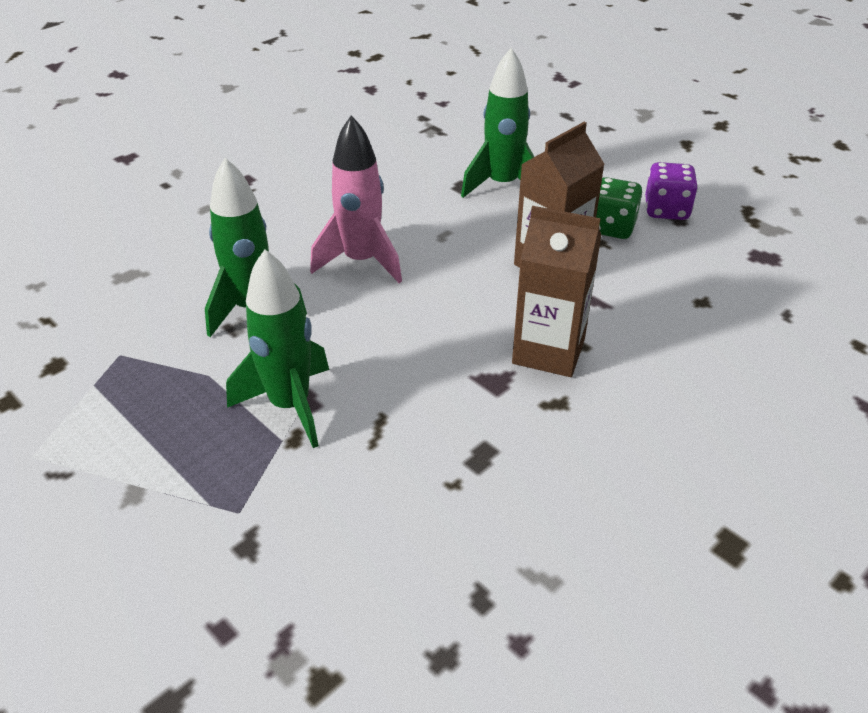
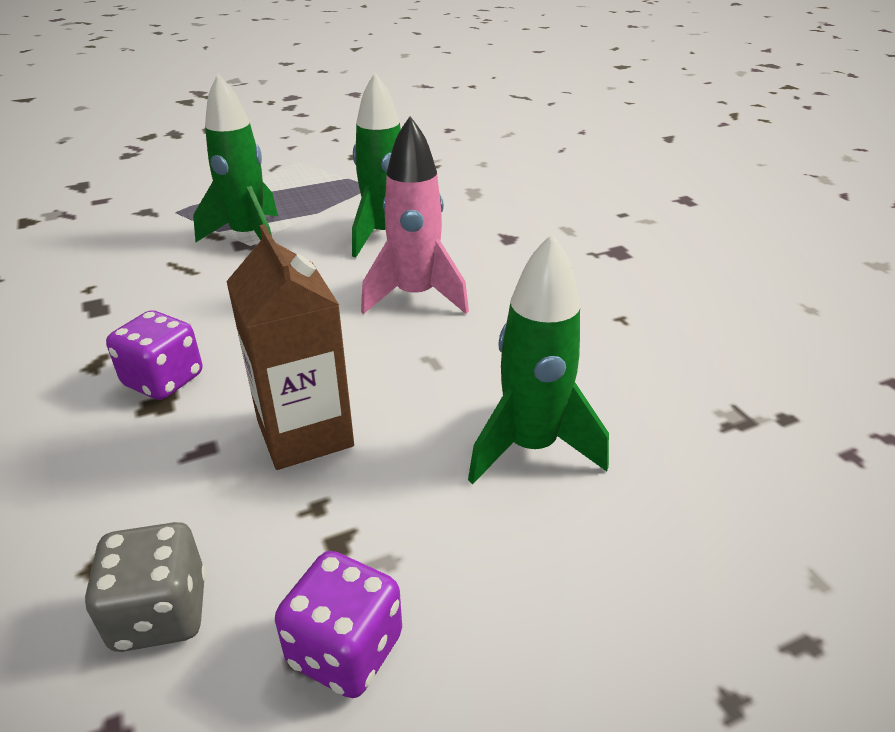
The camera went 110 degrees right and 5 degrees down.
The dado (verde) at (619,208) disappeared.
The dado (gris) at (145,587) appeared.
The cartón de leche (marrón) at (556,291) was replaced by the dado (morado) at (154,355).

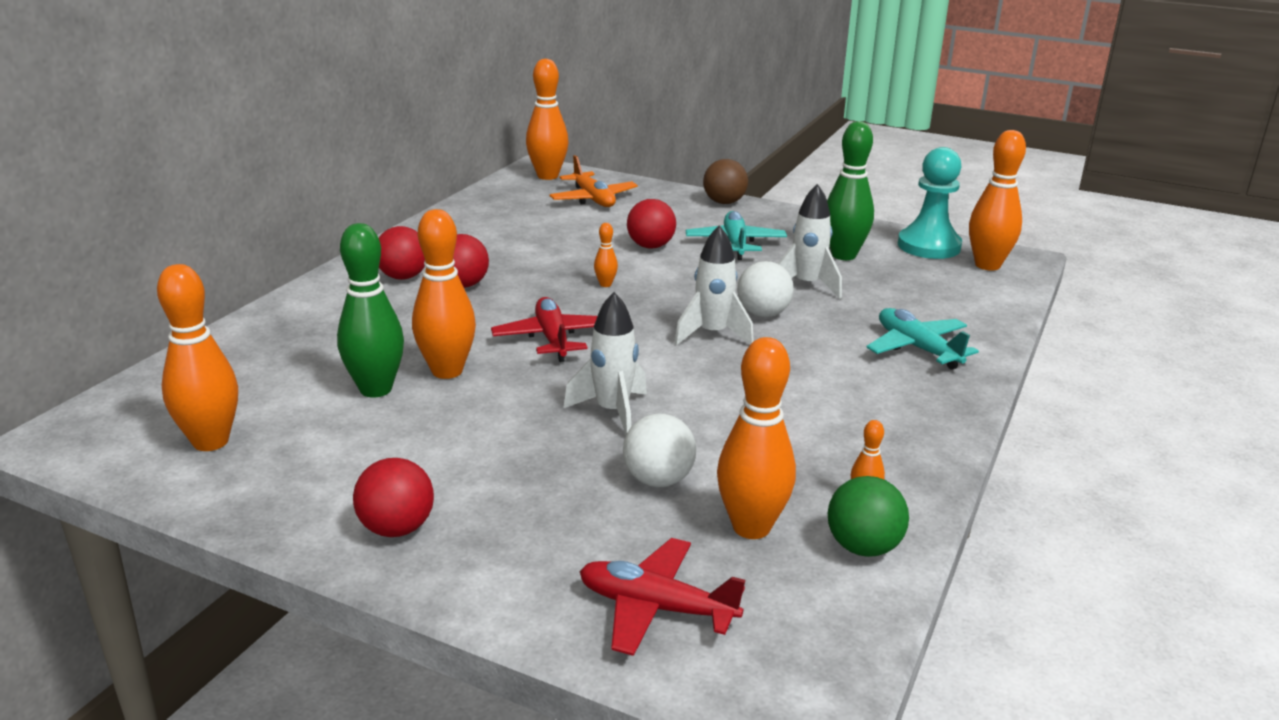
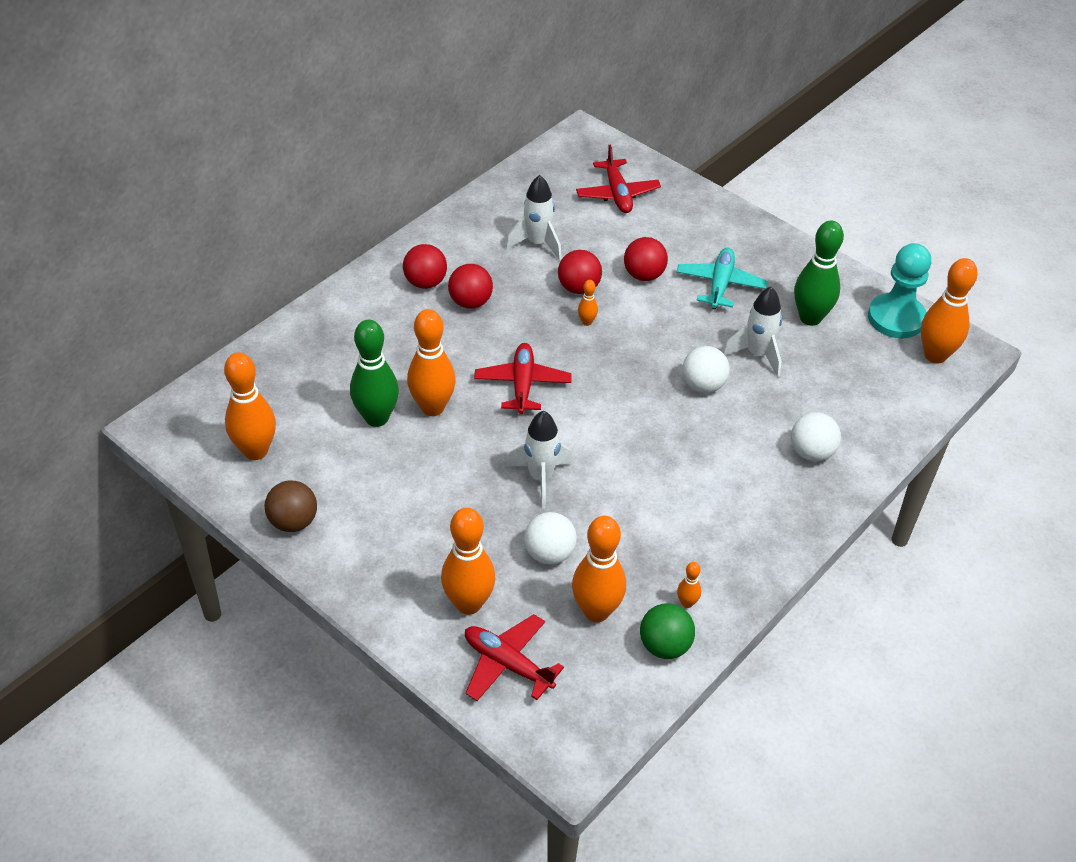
The camera went 15 degrees right and 20 degrees up.
The pelota (rojo) moved from (393,497) to (580,272).
The bolo (naranja) moved from (547,119) to (468,561).
The cohete (blanco) moved from (714,285) to (534,218).
The pelota (marrón) moved from (725,181) to (291,506).
The avión (turquesa) at (922,339) was replaced by the pelota (blanco) at (816,436).
The avión (naranja) at (593,181) became the avión (rojo) at (618,179).

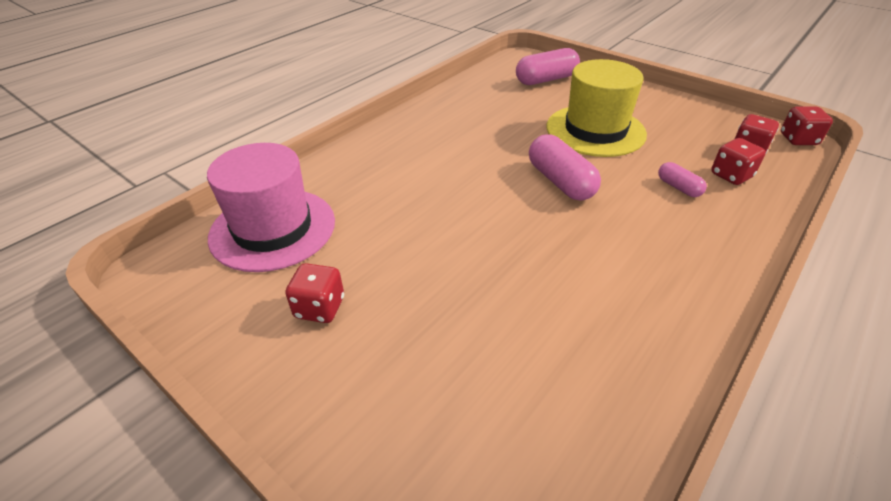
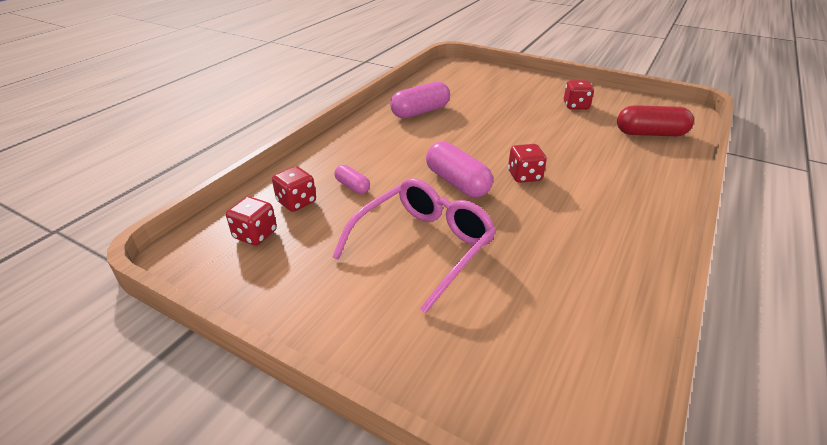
The camera went 170 degrees right and 5 degrees down.
The cápsula (rosa) moved from (548,66) to (420,99).
The dado (rojo) moved from (807,125) to (527,163).
The sombrero (rosa) at (271,207) was replaced by the cápsula (rojo) at (655,120).
The sombrero (amarillo) at (596,108) was replaced by the gafas (rosa) at (414,245).

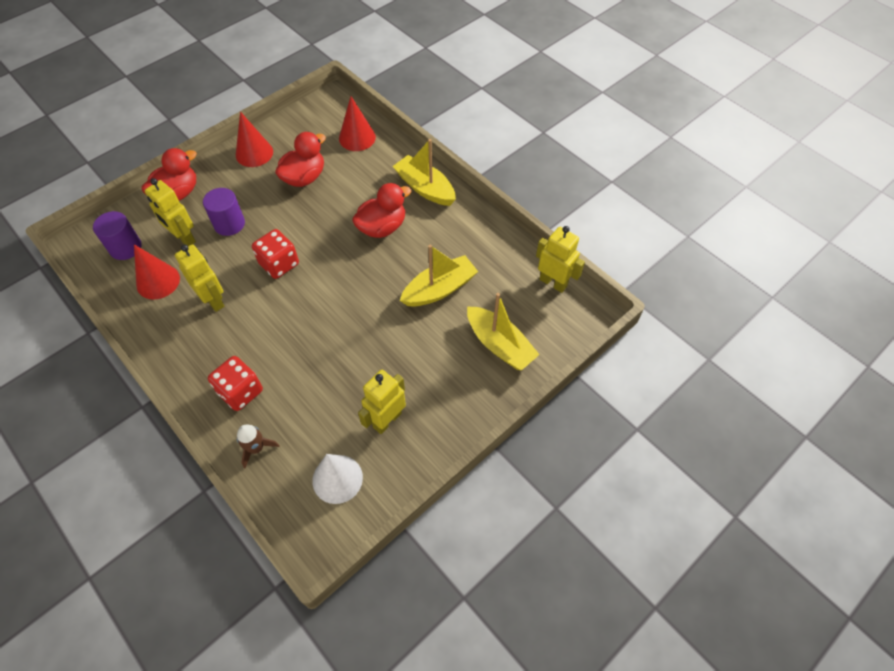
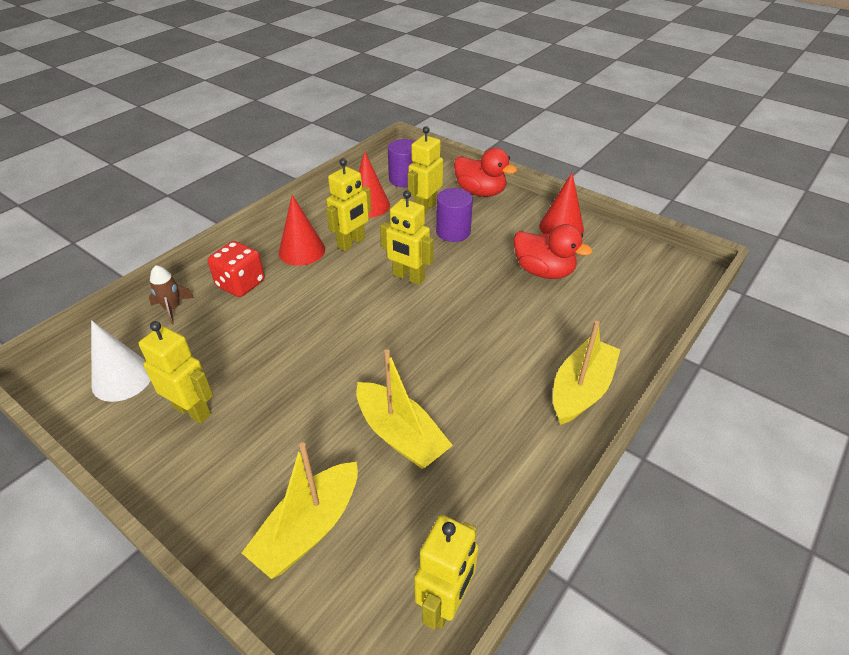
The camera went 80 degrees right and 15 degrees down.
The pato (rojo) at (381,210) disappeared.
The cono (rojo) moved from (357,123) to (302,230).
The dado (rojo) at (275,254) was replaced by the robot (amarillo) at (407,237).

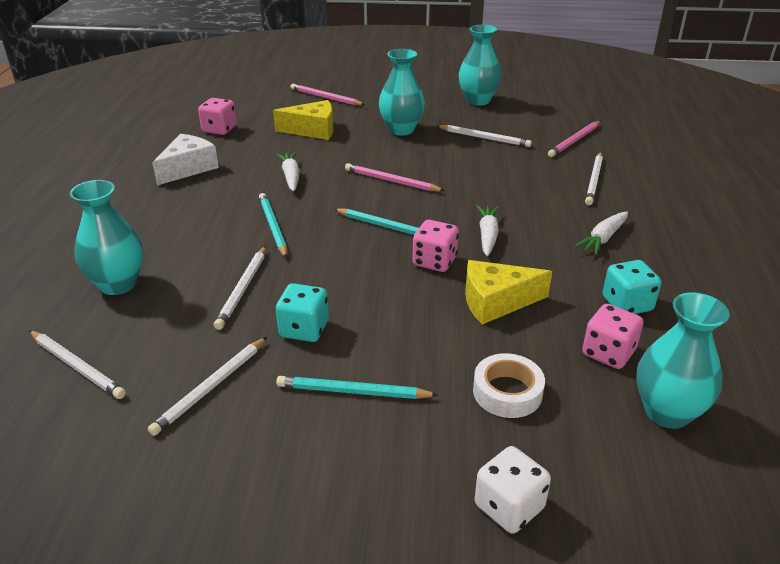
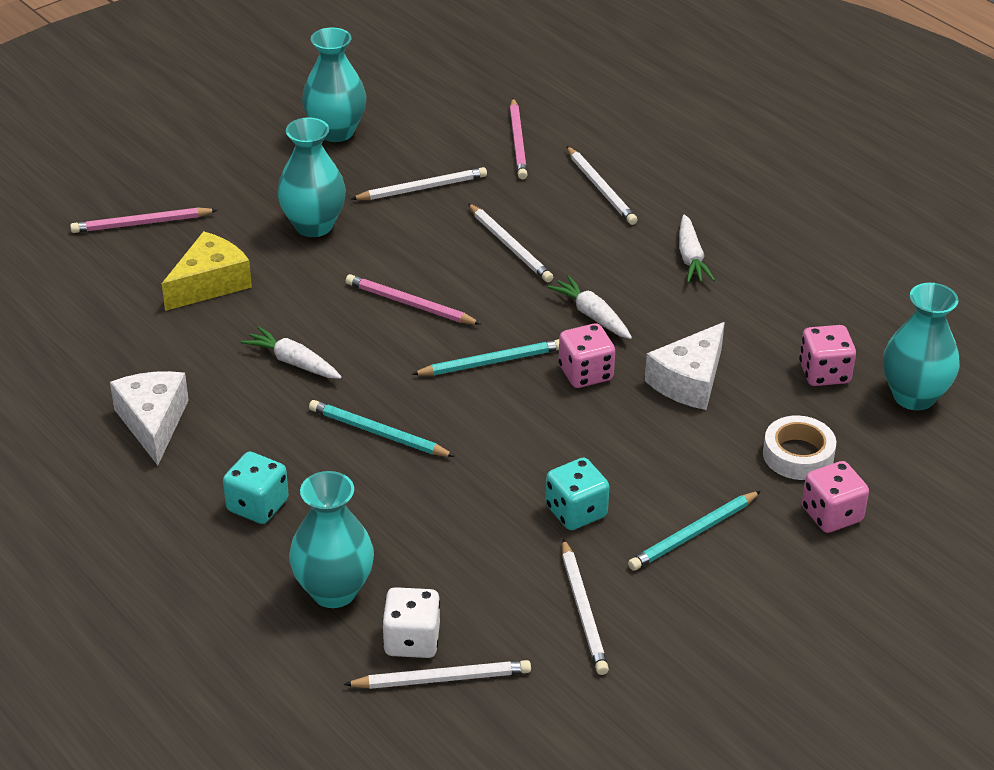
The camera went 45 degrees left and 5 degrees up.
The dado (rosa) moved from (217,116) to (835,497).
The lápiz (blanco) moved from (240,288) to (510,242).
The dado (blanco) moved from (513,490) to (411,622).
The dado (turquesa) moved from (632,287) to (256,488).
The queso (amarillo) at (508,292) became the queso (blanco) at (685,366).
The lápiz (rosa) at (395,177) turned 45 degrees clockwise.

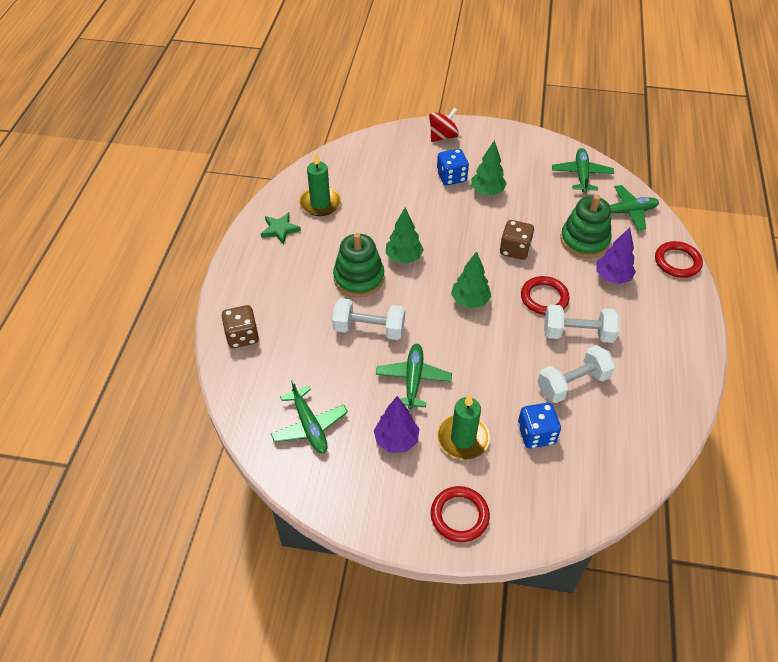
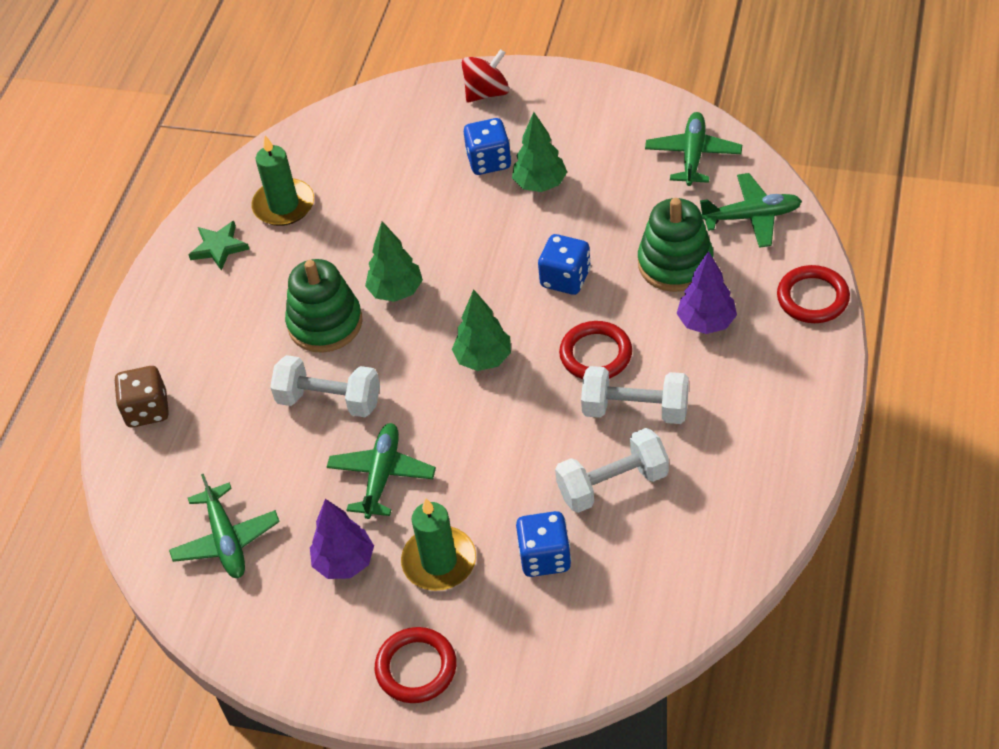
The camera went 10 degrees right and 0 degrees up.
The dado (marrón) at (517,240) became the dado (azul) at (564,264).

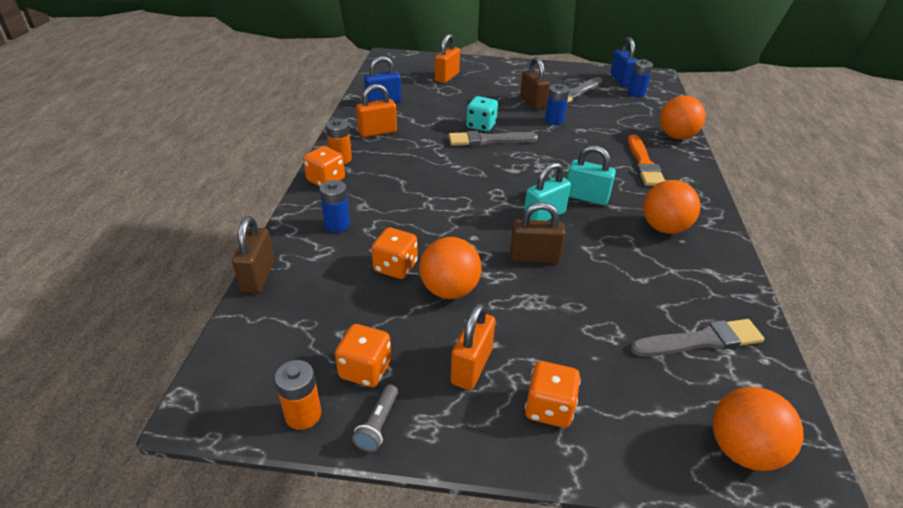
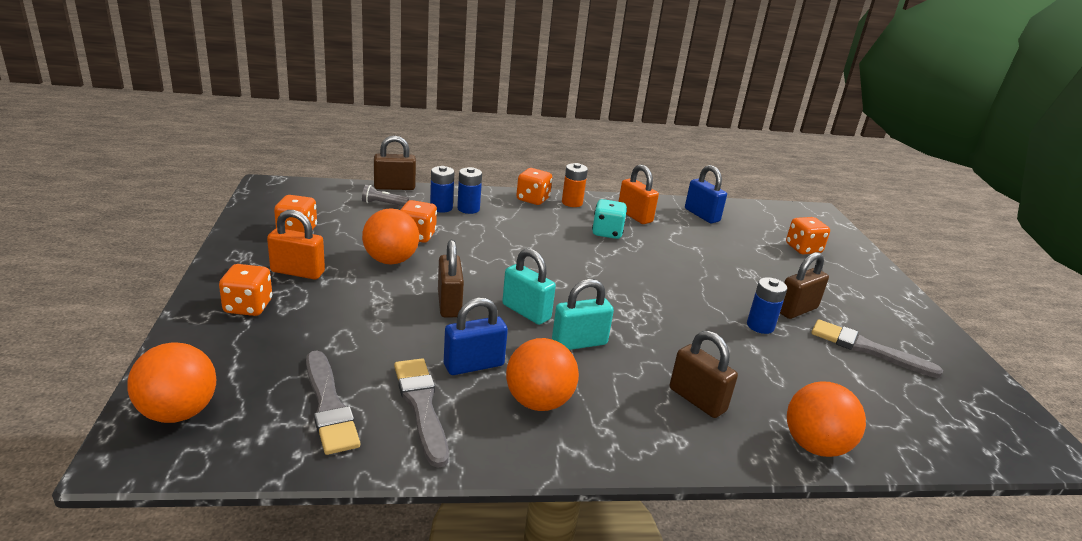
The camera went 75 degrees right and 10 degrees down.
The pila (naranja) at (298,395) disappeared.
The lámpara de mano (gris) moved from (375,418) to (385,195).
The pincel (gris) moved from (493,138) to (421,413).
The dado (turquesa) moved from (482,114) to (609,219).
The candado (azul) moved from (623,61) to (476,336).
The pila (azul) moved from (640,78) to (442,189).
The candado (naranja) at (447,58) was replaced by the dado (naranja) at (808,235).
The pincel (naranja) at (646,160) was replaced by the candado (marrón) at (704,374).
The candado (turquesa) at (591,175) turned 60 degrees clockwise.

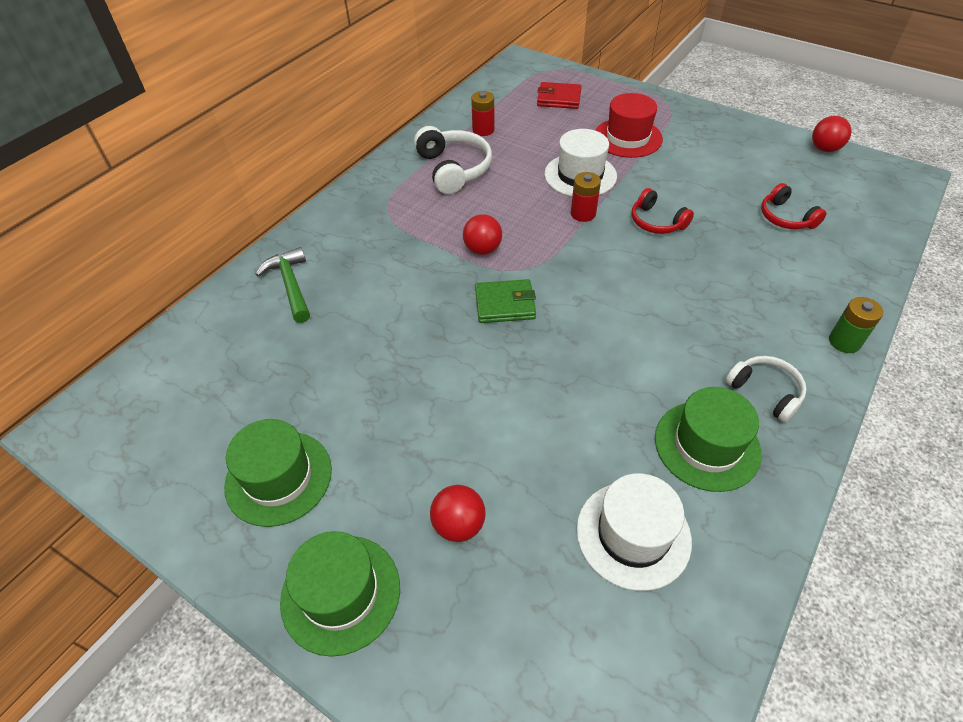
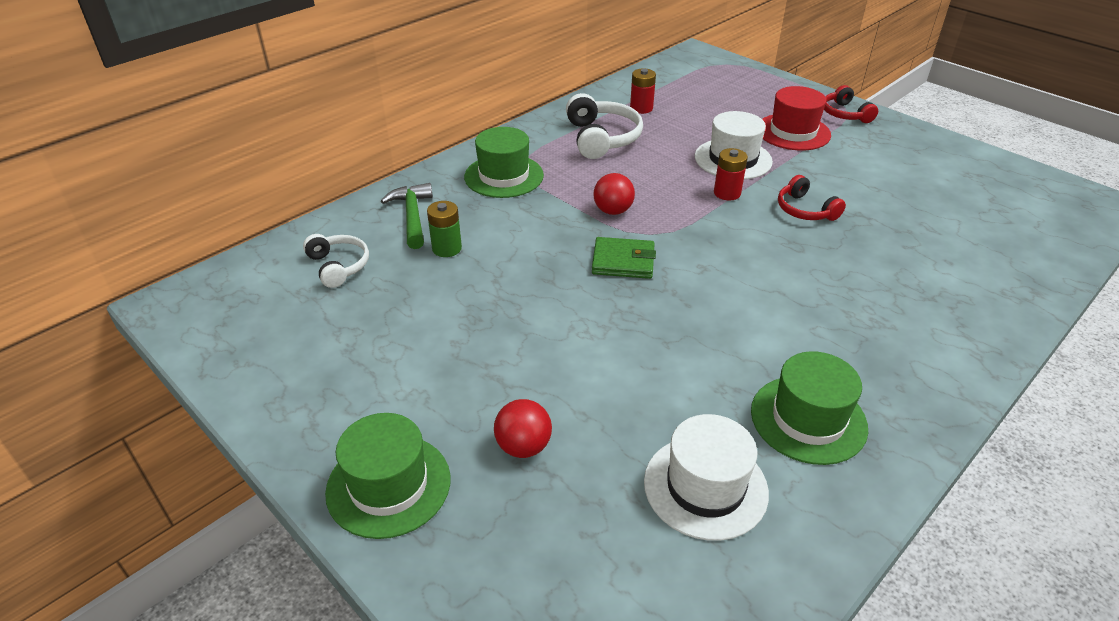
The camera went 10 degrees right and 10 degrees down.
The cartera (rojo) at (559,95) disappeared.
The pelota (rojo) at (831,134) disappeared.
The sombrero (verde) moved from (278,473) to (504,162).
The auriculares (blanco) moved from (766,389) to (336,261).
The auriculares (rojo) moved from (794,206) to (851,104).
The pila (verde) moved from (856,325) to (444,229).

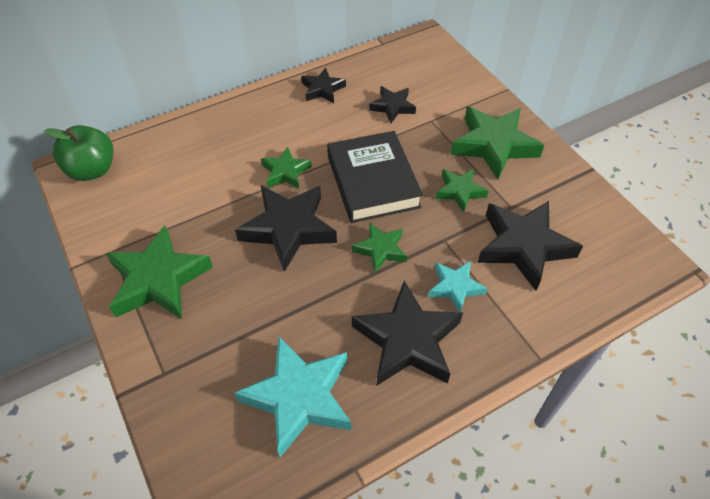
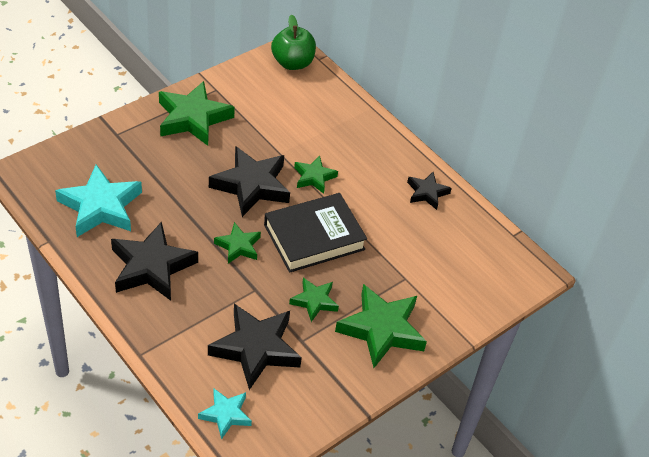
The camera went 75 degrees right and 5 degrees down.
The estrella (negro) at (392,104) disappeared.
The estrella (turquesa) moved from (458,286) to (225,414).

